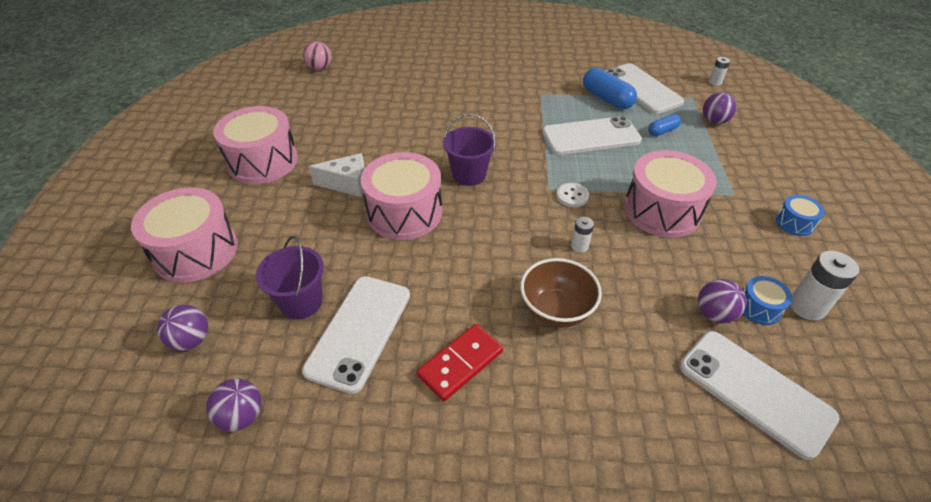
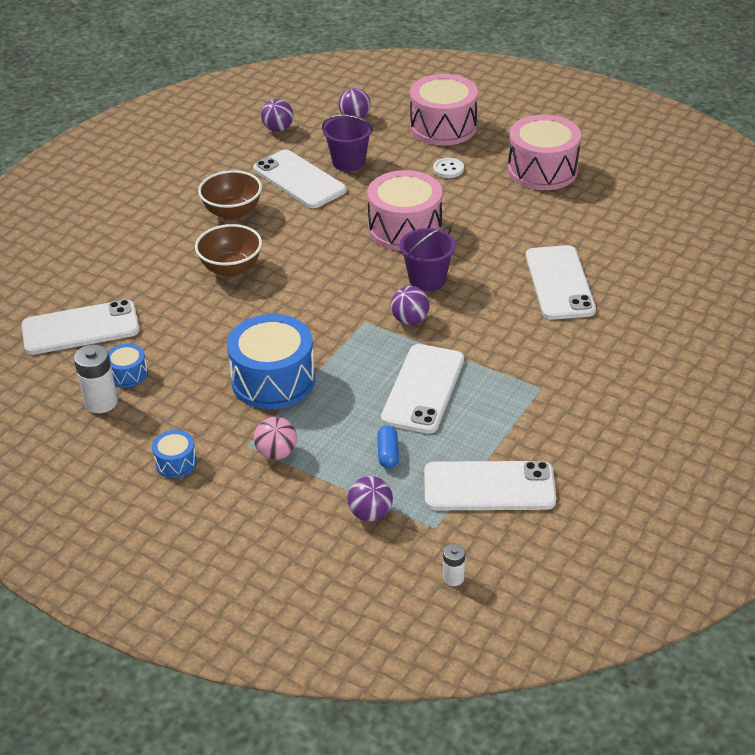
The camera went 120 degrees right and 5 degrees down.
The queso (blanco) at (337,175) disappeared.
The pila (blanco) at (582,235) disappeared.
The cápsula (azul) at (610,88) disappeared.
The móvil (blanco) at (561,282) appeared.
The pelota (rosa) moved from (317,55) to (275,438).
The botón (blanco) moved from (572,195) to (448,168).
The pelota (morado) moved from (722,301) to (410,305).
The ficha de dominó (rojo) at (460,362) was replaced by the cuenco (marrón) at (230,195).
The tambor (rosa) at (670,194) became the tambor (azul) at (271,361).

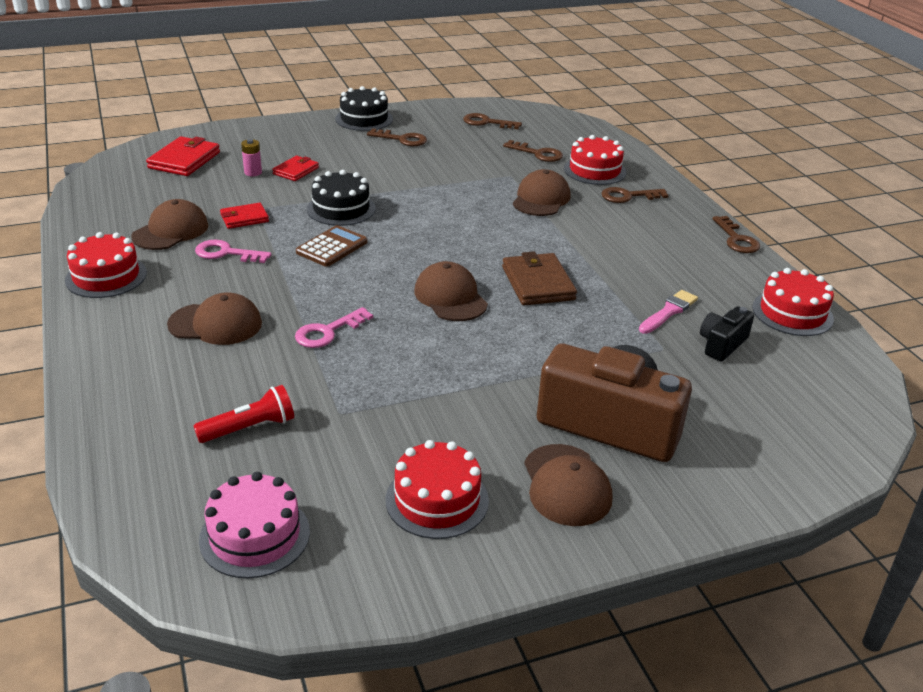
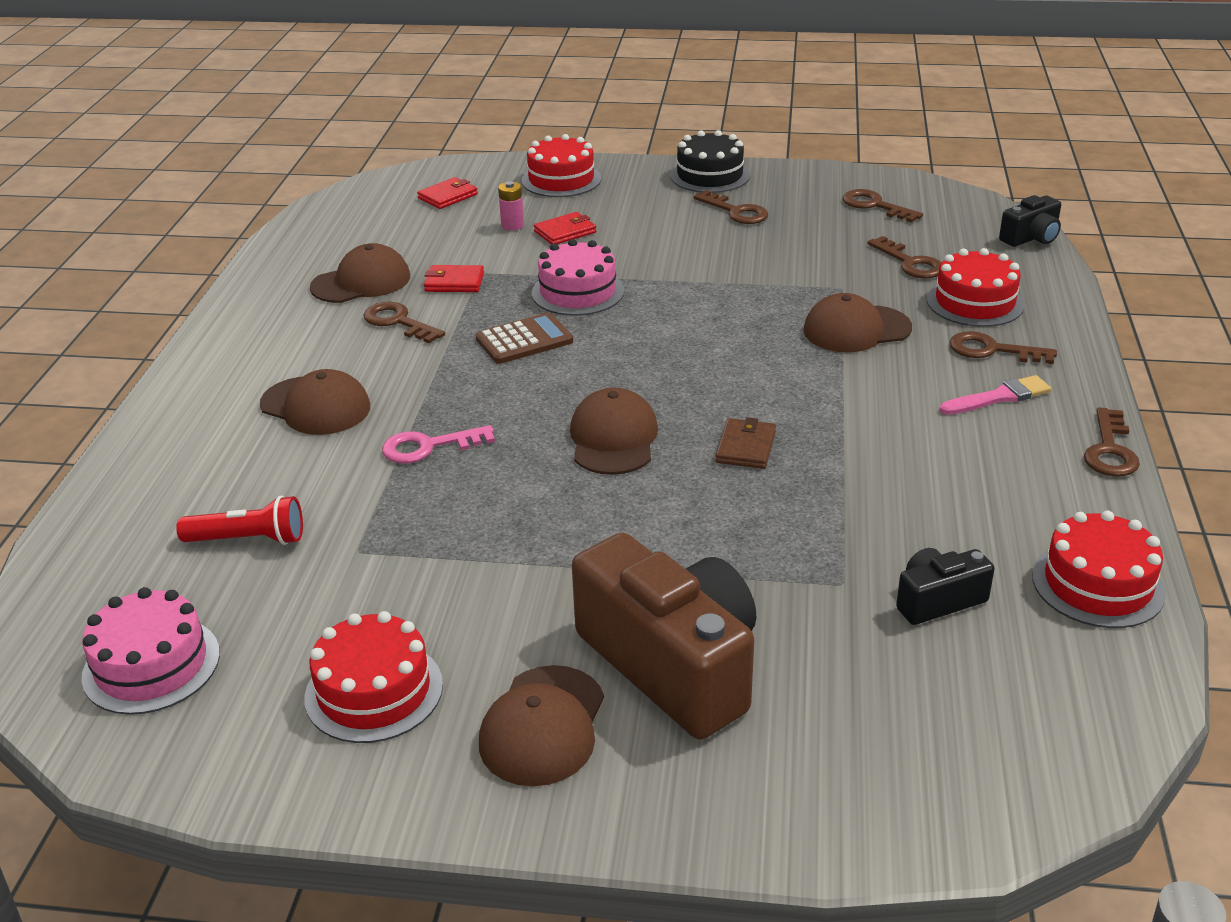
The camera went 30 degrees right and 0 degrees up.
The cámara (negro) at (1030,221) appeared.
The tarta (rojo) moved from (106,265) to (561,165).
The pincel (rosa) moved from (668,312) to (995,395).
The llave (rosa) at (233,251) became the llave (marrón) at (404,322).
The tarta (negro) at (341,198) became the tarta (rosa) at (578,277).
The gorra (marrón) at (542,192) turned 150 degrees counterclockwise.
The cartera (rojo) at (183,156) changed to 0.62 times the size.
The cartera (marrón) at (539,278) changed to 0.62 times the size.

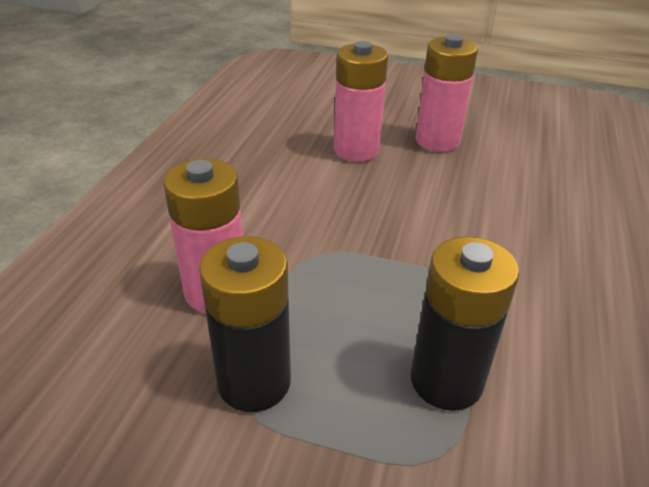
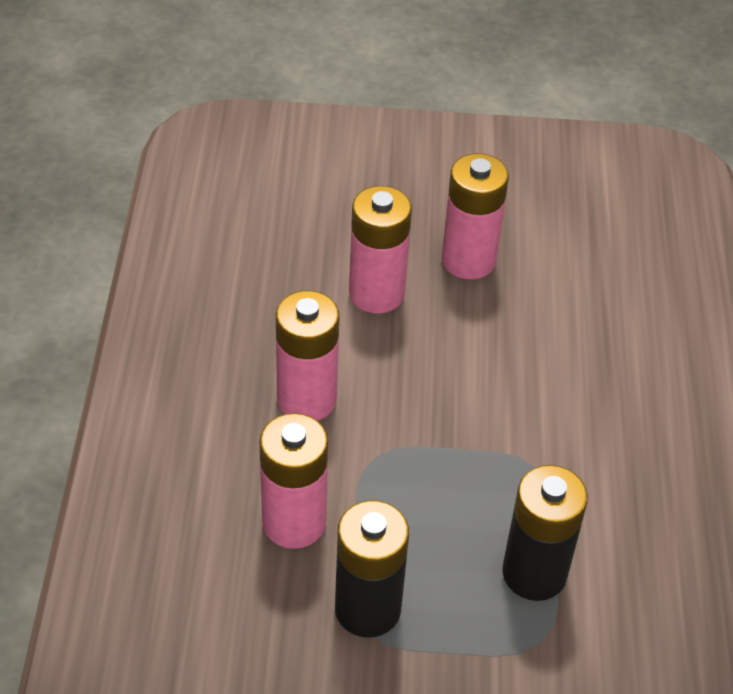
The camera went 15 degrees left and 10 degrees up.
The pila (rosa) at (307,356) appeared.

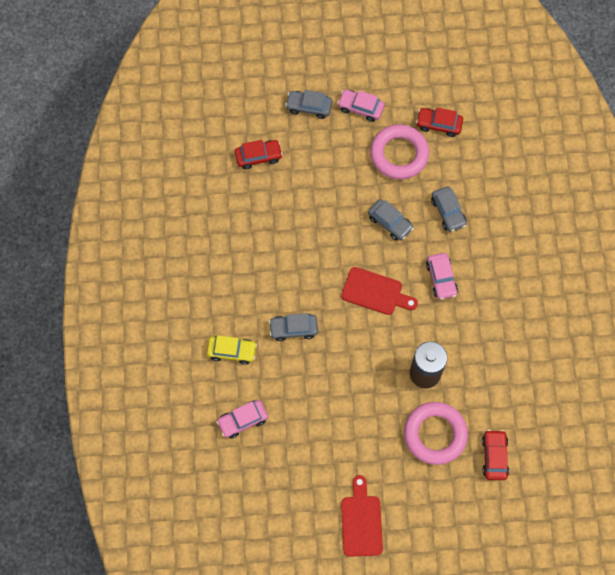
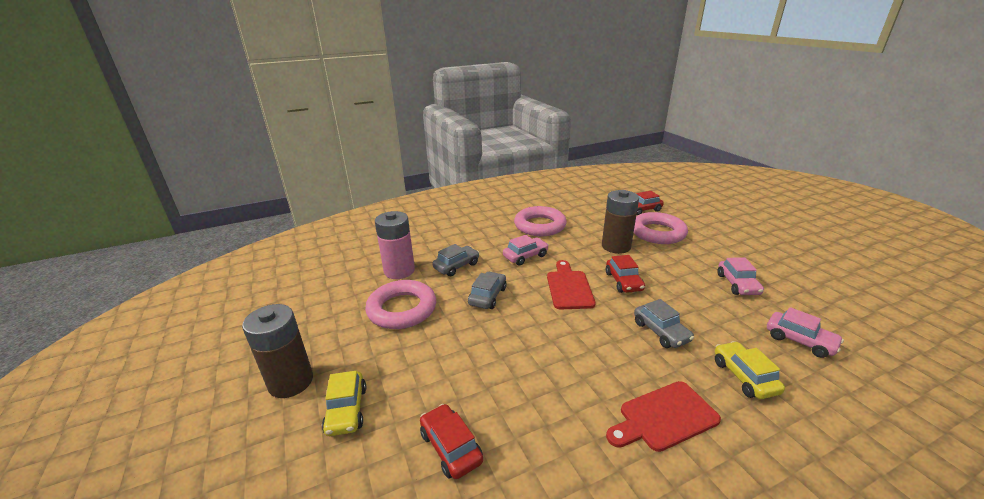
The camera went 110 degrees left and 40 degrees down.
The pila (marrón) at (277,351) appeared.
The pila (rosa) at (395,245) appeared.
The anillo (rosa) at (540,221) appeared.
The coche (rosa) moved from (361,105) to (740,276).
The tabla de cortar (rojo) moved from (362,516) to (663,416).
The coche (rojo) moved from (439,122) to (625,274).
The coche (gris) at (308,104) became the coche (amarillo) at (344,403).

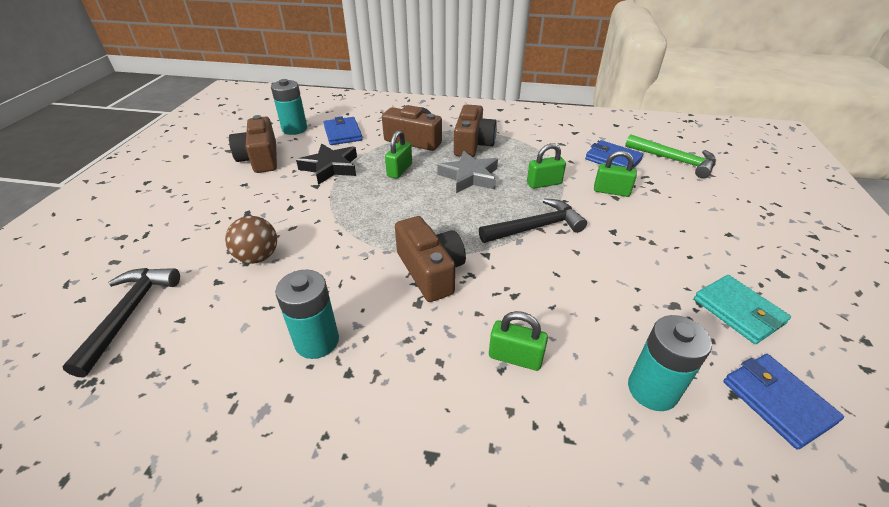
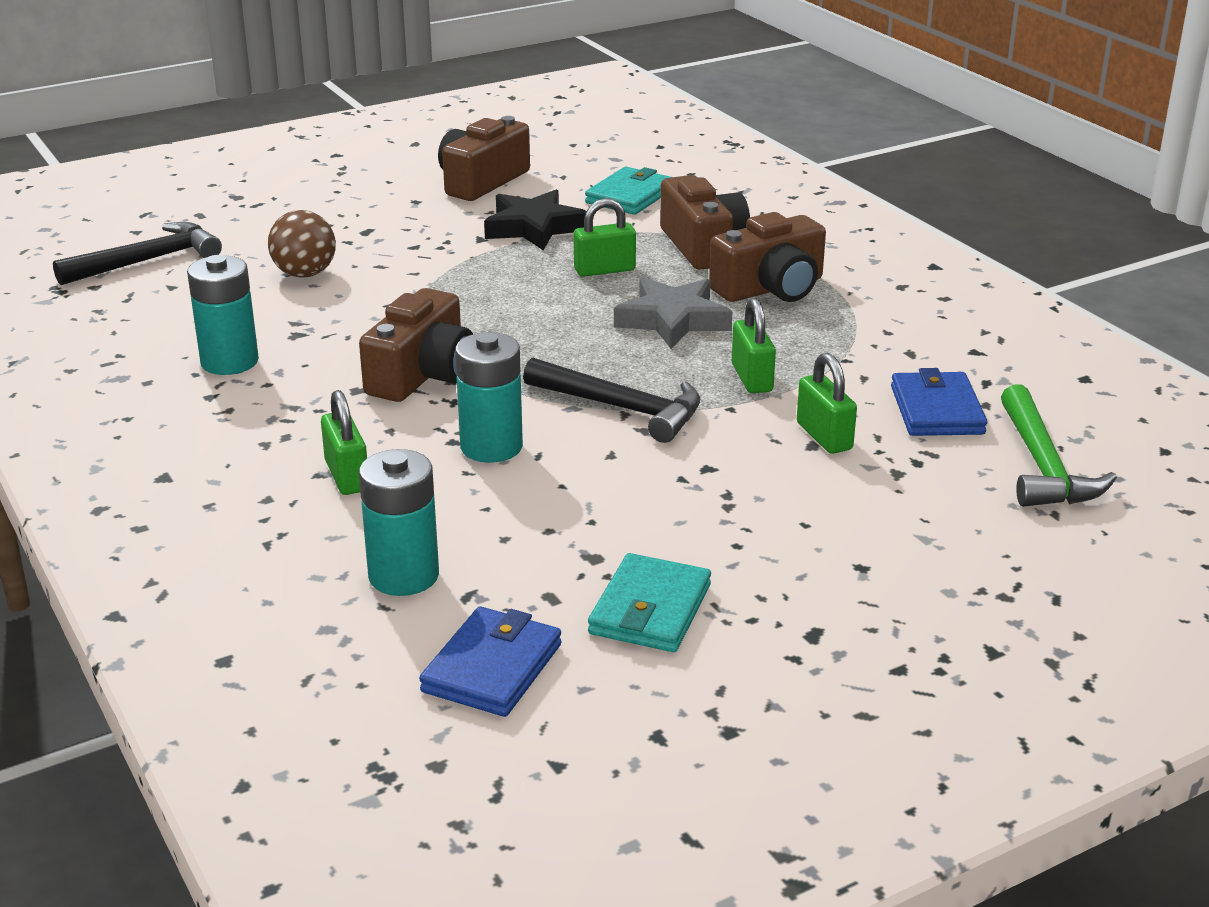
The camera went 50 degrees right and 10 degrees down.
The pila (turquesa) moved from (289,107) to (489,397).
The cartera (azul) at (342,130) became the cartera (turquesa) at (628,191).
The candado (verde) at (546,166) turned 45 degrees clockwise.

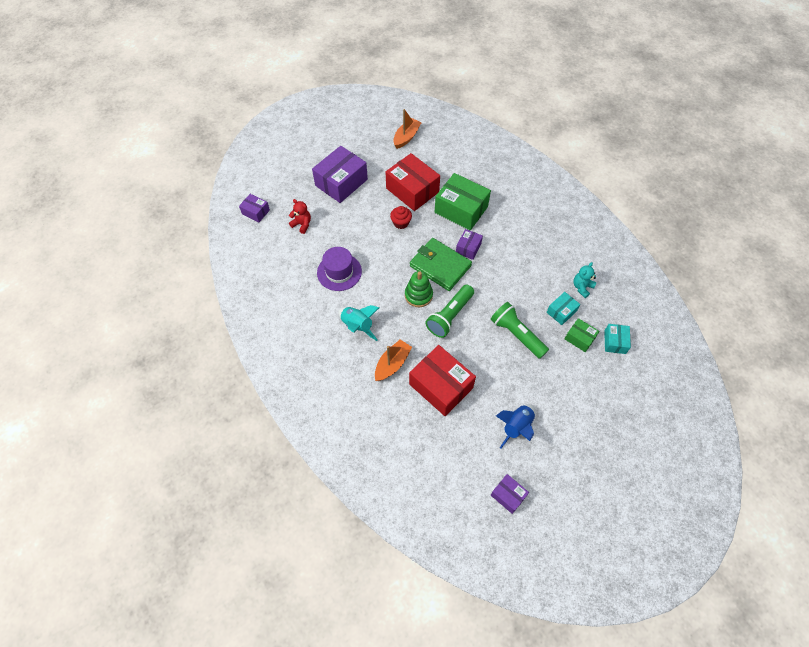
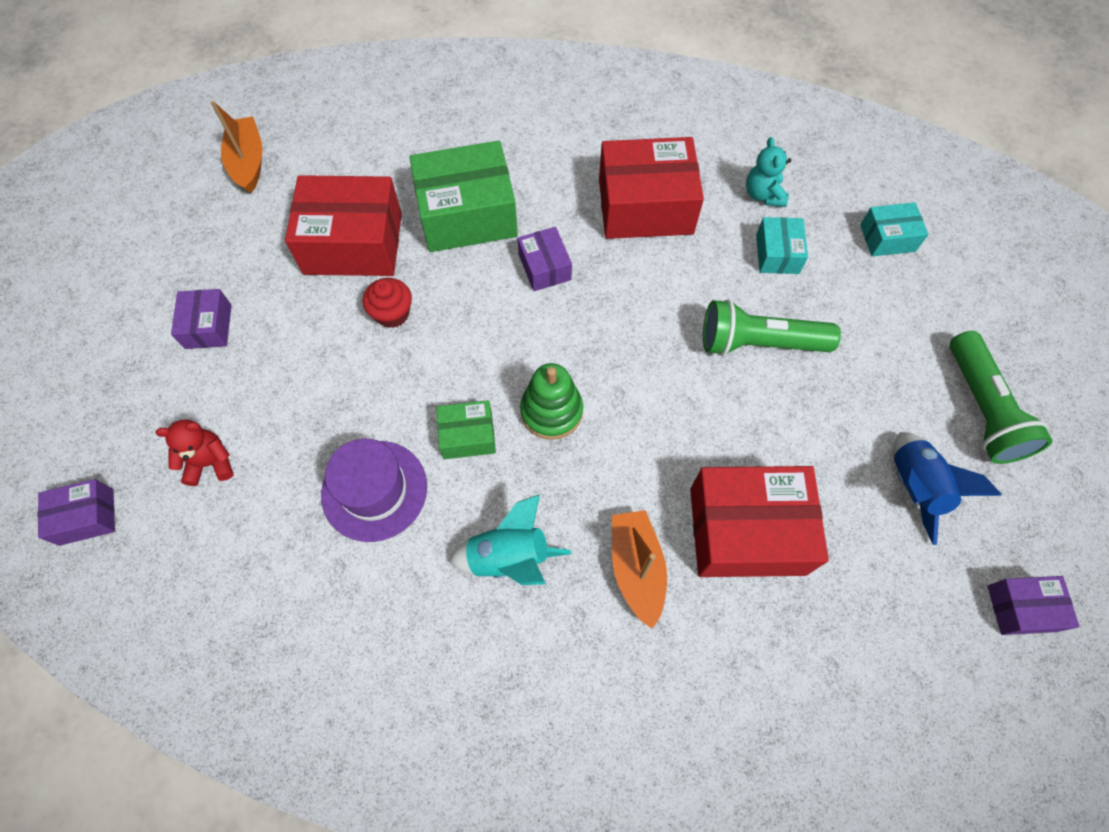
The camera went 45 degrees left and 5 degrees up.
The cartera (verde) at (441,264) disappeared.
The caja (rojo) at (651,188) appeared.
The lámpara de mano (verde) moved from (449,311) to (1000,397).
The caja (verde) moved from (582,335) to (466,429).
The caja (turquesa) at (617,339) turned 60 degrees counterclockwise.
The caja (morado) at (340,174) changed to 0.51 times the size.

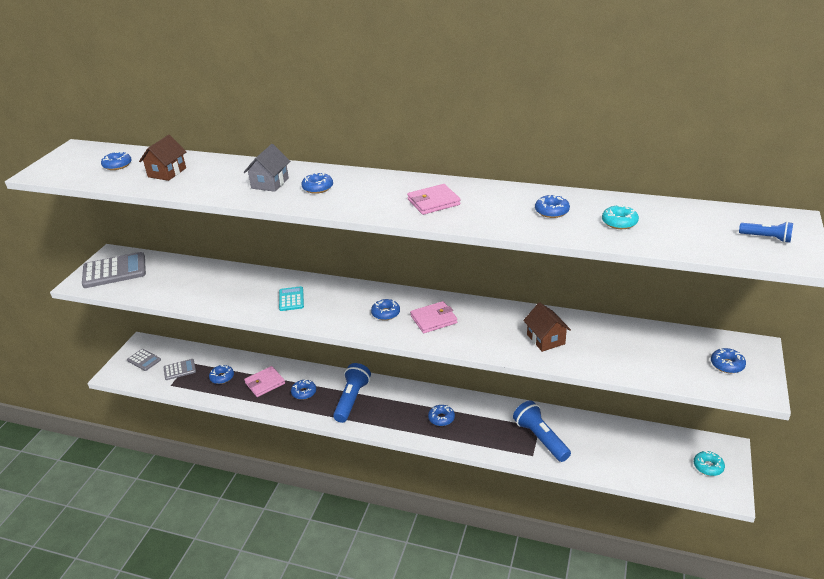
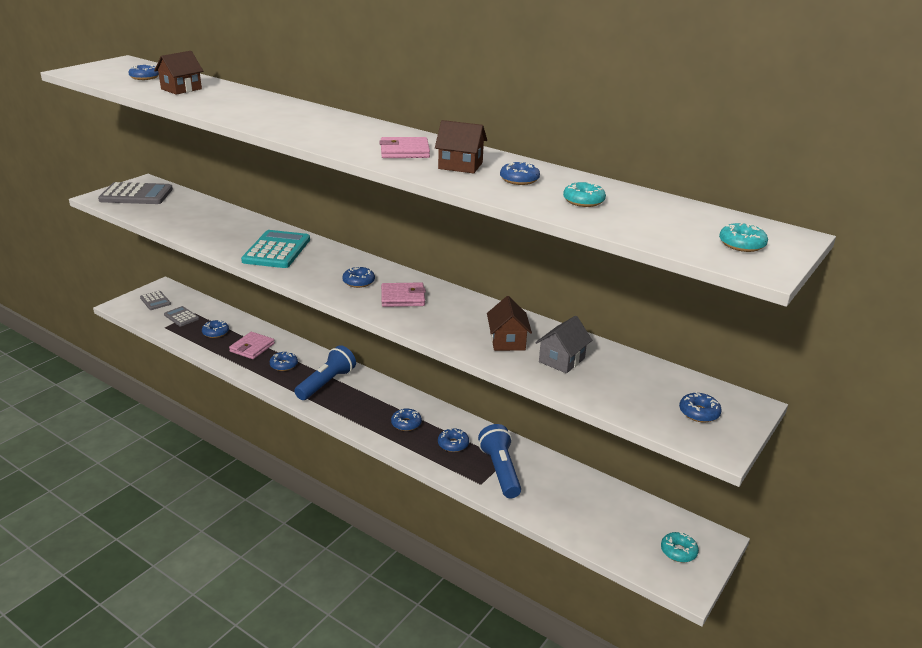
The camera went 15 degrees right and 5 degrees down.
The casa (marrón) at (461,146) appeared.
The casa (gris) moved from (267,168) to (563,344).
The rosquilla (azul) moved from (317,183) to (453,440).
The lámpara de mano (azul) at (766,232) was replaced by the rosquilla (turquesa) at (743,237).
The calculadora (gris) at (179,369) turned 135 degrees counterclockwise.
The cartera (rosa) at (264,381) turned 45 degrees counterclockwise.
The calculadora (turquesa) at (291,298) changed to 1.84 times the size.

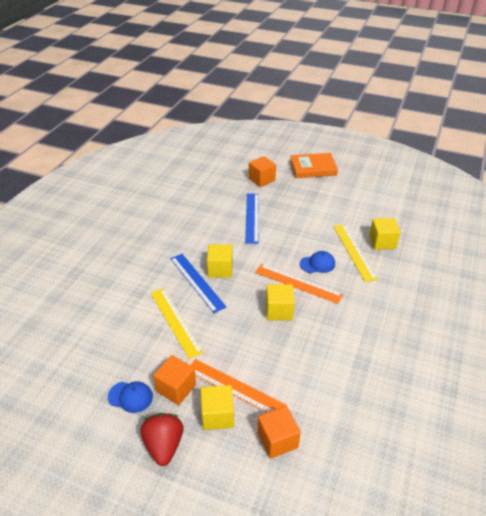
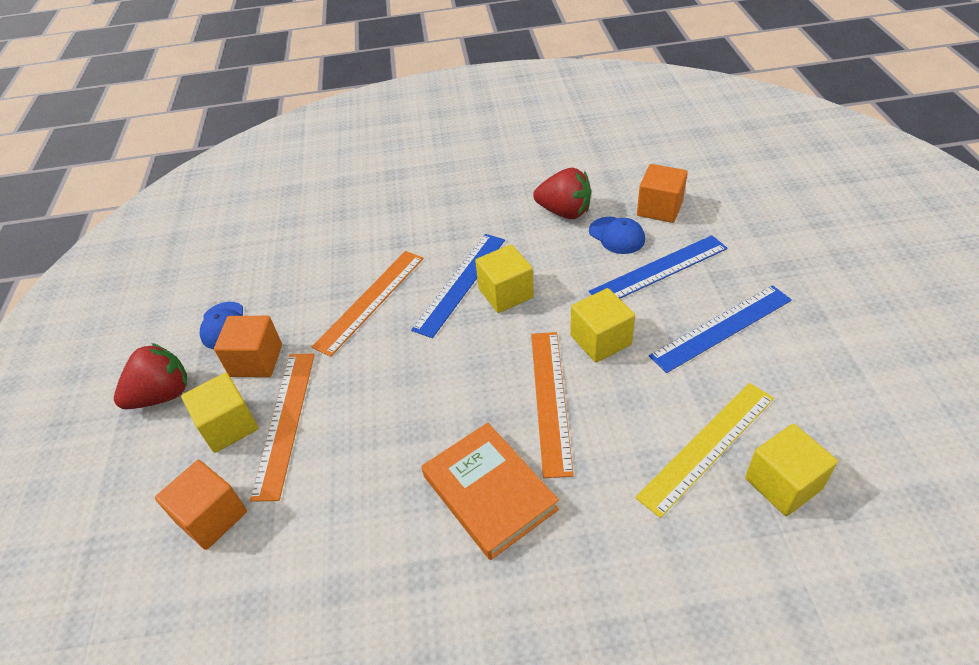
The camera went 65 degrees right and 5 degrees up.
The fresa (rojo) at (562,193) appeared.
The regla (azul) at (720,329) appeared.
The cubo (naranja) moved from (262,171) to (662,193).
The cubo (amarillo) moved from (280,302) to (602,325).
The libro (naranja) moved from (314,165) to (490,491).
The gorra (azul) moved from (317,262) to (617,235).
The regla (amarillo) at (177,323) became the regla (naranja) at (368,304).

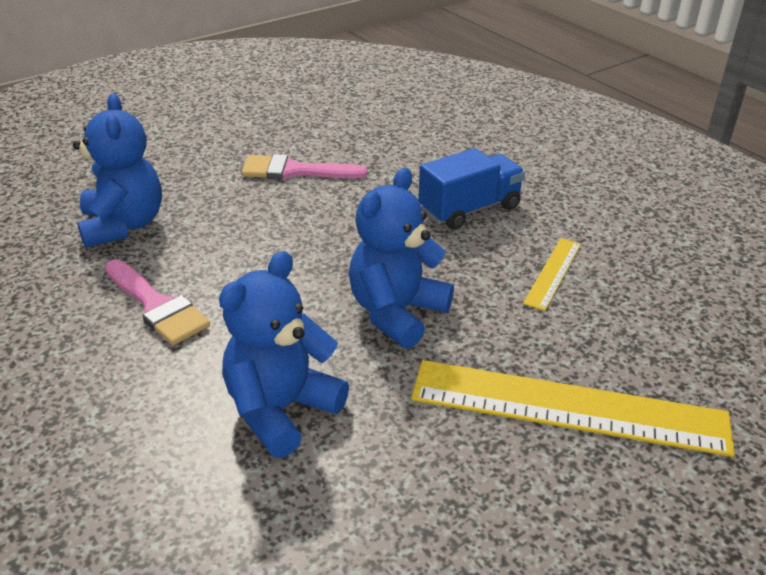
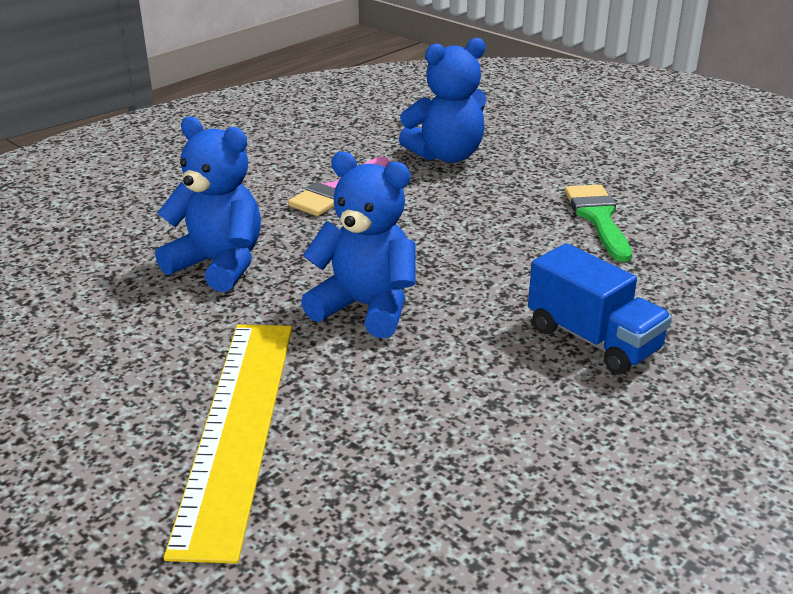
The camera went 80 degrees right and 5 degrees down.
The regla (amarillo) at (552,274) disappeared.
The pincel (rosa) at (304,167) became the pincel (verde) at (598,223).

